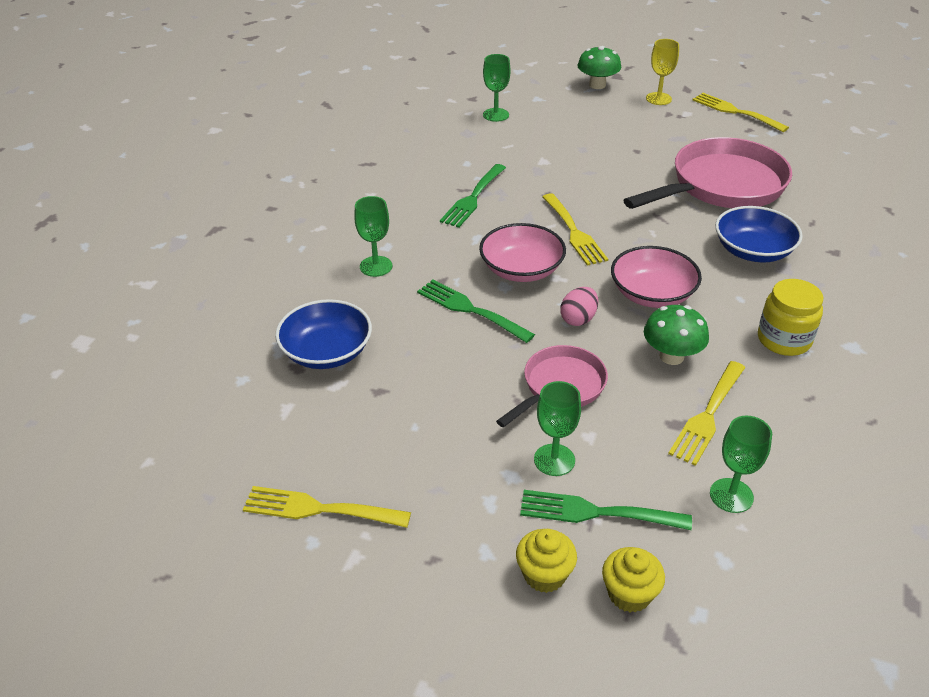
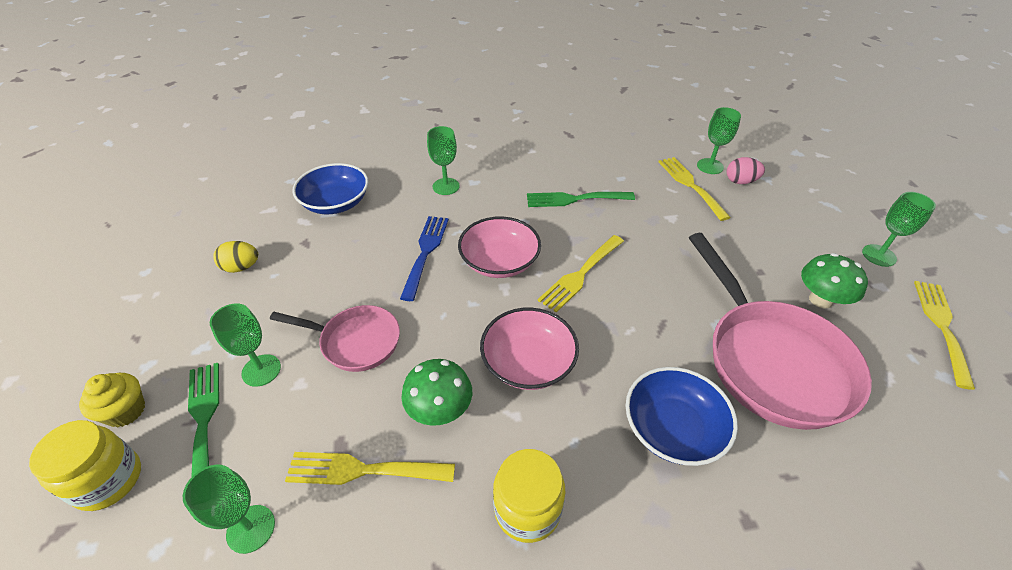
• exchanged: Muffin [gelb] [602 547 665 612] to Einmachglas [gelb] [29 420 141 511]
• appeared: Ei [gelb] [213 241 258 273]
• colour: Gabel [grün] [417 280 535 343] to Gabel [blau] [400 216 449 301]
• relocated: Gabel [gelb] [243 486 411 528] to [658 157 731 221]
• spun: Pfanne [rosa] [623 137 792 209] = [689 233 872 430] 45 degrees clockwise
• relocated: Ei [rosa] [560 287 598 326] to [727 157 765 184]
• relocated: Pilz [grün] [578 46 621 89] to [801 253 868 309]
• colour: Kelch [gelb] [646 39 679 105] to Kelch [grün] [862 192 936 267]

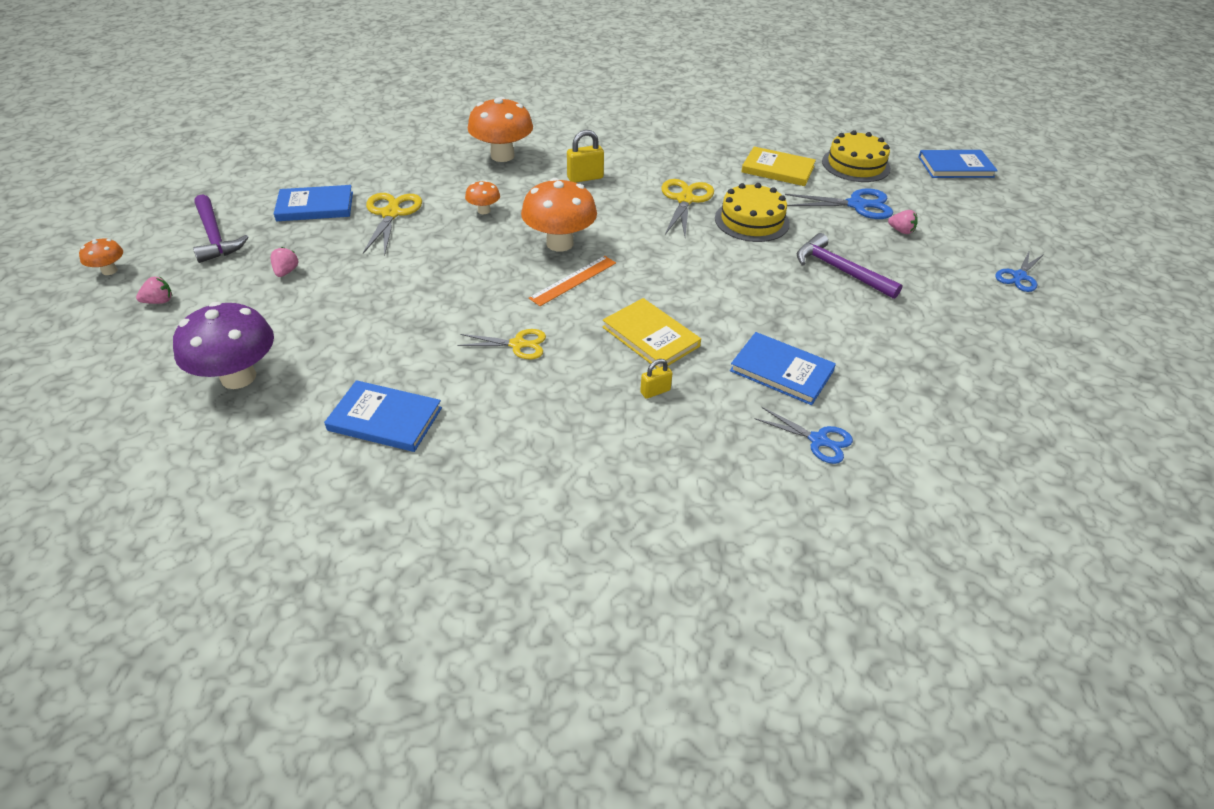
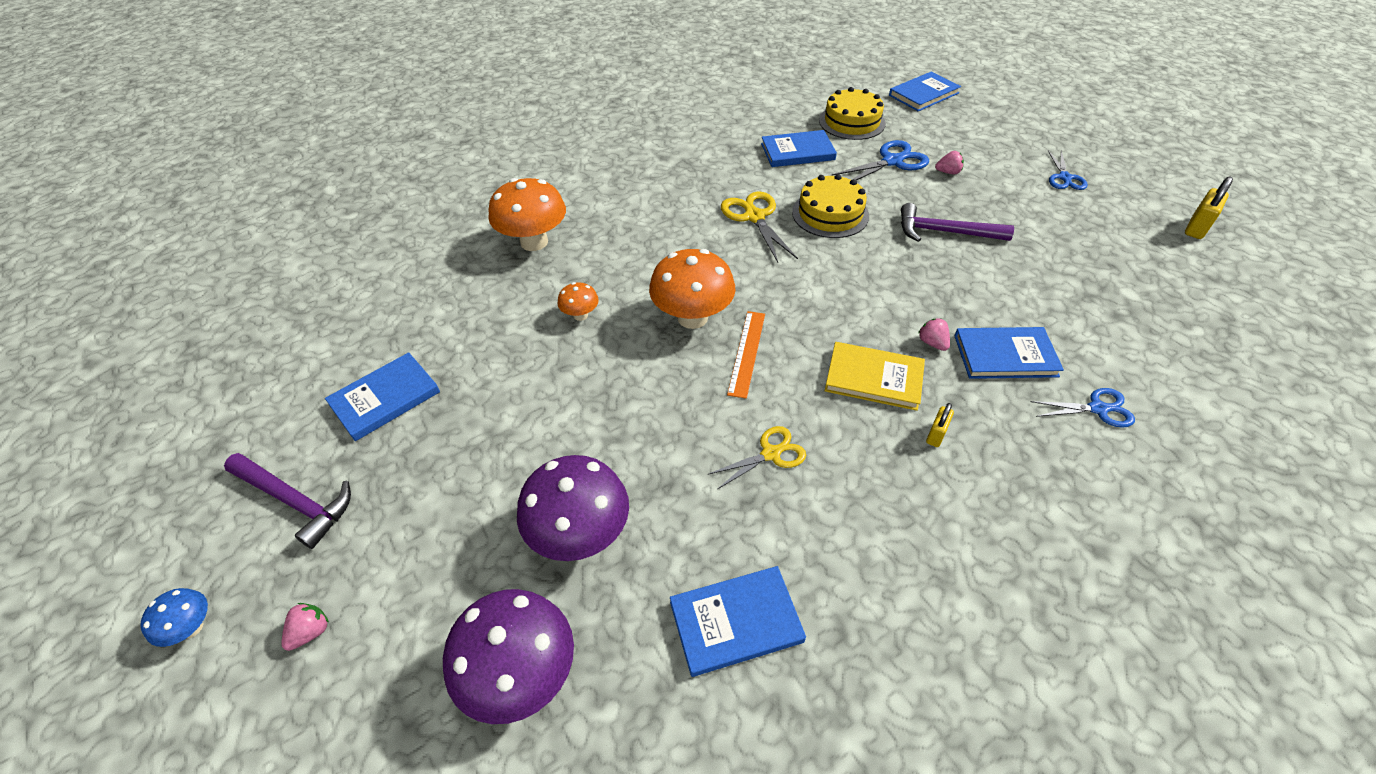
• colour: Pilz [orange] [79 239 123 275] to Pilz [blau] [140 588 208 647]
• appeared: Pilz [lila] [517 455 629 561]
• colour: Buch [gelb] [741 146 816 186] to Buch [blau] [761 130 837 167]
• relocated: Erdbeere [rosa] [270 247 298 277] to [918 318 950 351]
• relocated: Vorhängeschloss [gelb] [567 130 604 183] to [1185 177 1233 239]
• missing: Schere [gelb] [363 193 422 255]

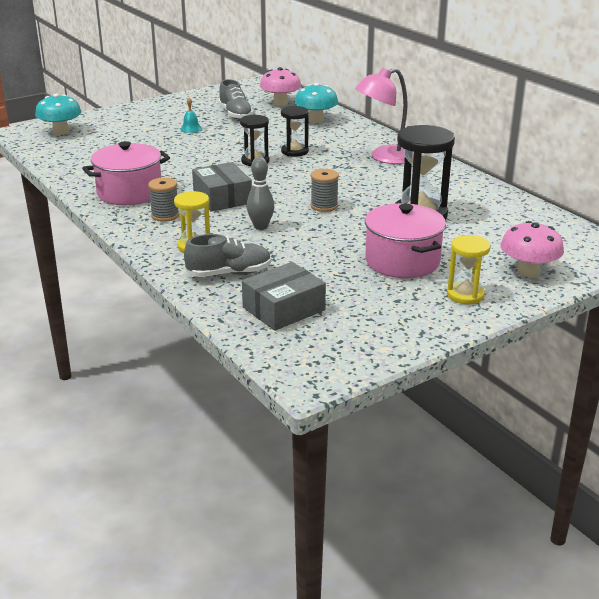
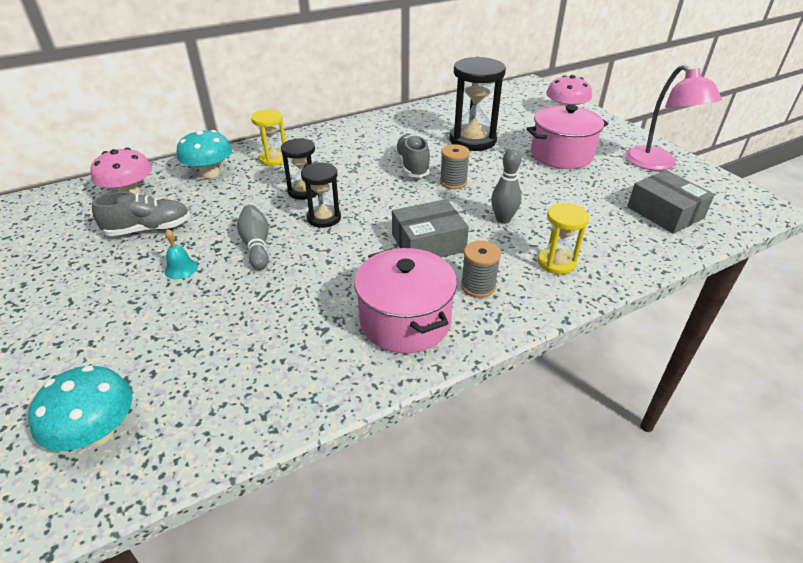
• appeared: Bowlingkegel [grau] [237 205 269 270]
• relocated: Sanduhr [gelb] [447 235 491 304] to [251 109 286 166]
• relocated: Schuh [grau] [184 234 271 277] to [395 134 431 178]
• relocated: Lampe [rosa] [355 68 408 164] to [625 65 722 170]

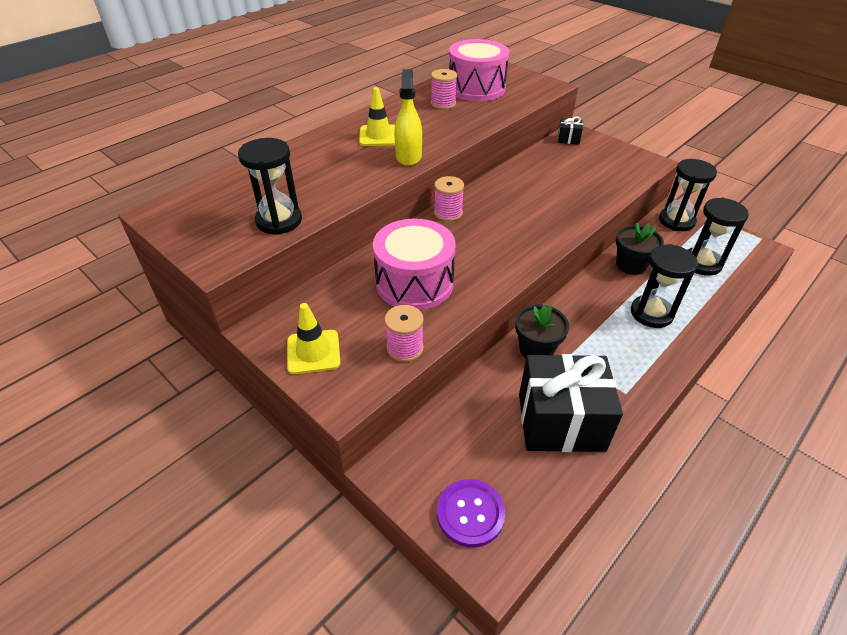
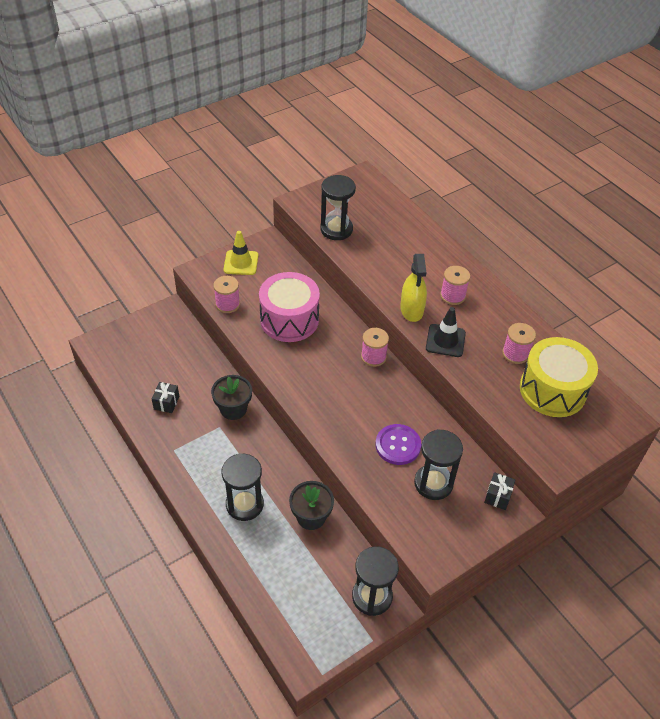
• size: Geschenk [schwarz] [519 354 623 452] = [152 382 179 413] x0.41
• relocated: Knopf [lila] [437 479 505 547] to [375 424 421 465]
• spun: Sprühflasche [gelb] [394 69 422 166] = [400 254 427 322] 75 degrees clockwise
• relocated: Sanduhr [schwarz] [688 198 749 276] to [414 429 463 500]
• appeared: Leitkegel [schwarz] [426 307 466 357]
• exchanged: Leitkegel [gelb] [359 87 395 146] to Garnrolle [rosa] [440 266 470 305]
• colour: Trommel [rosa] [449 39 509 101] to Trommel [gelb] [520 337 598 417]

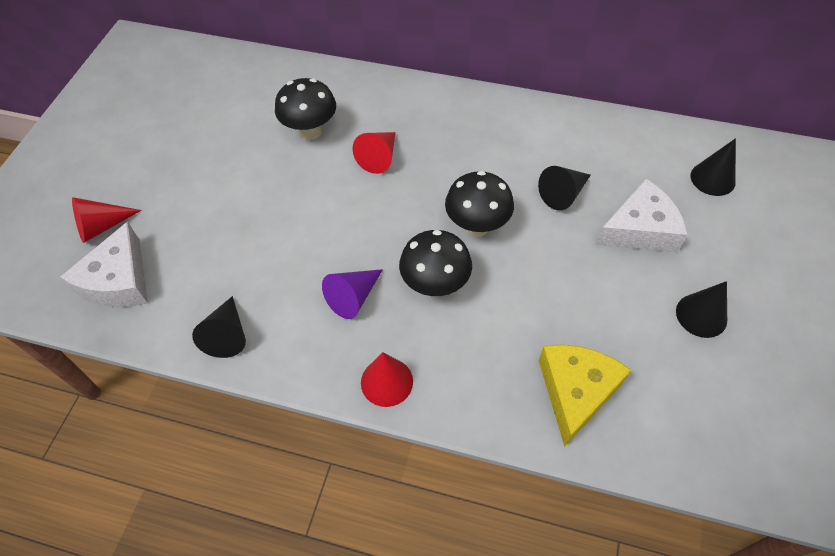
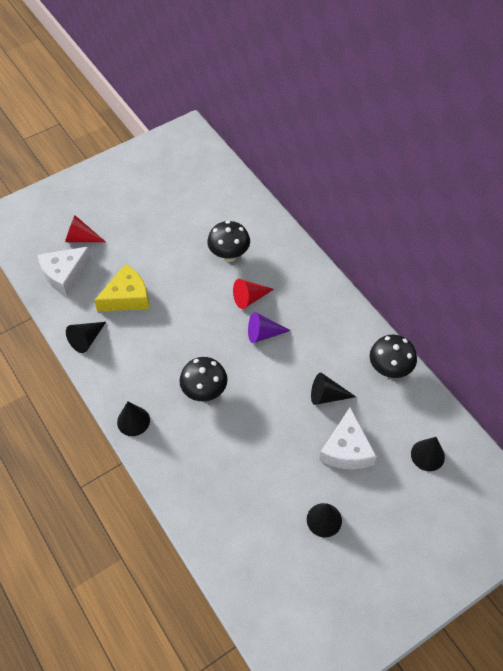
• relocated: Käse [gelb] [539 345 631 447] to [94 264 150 312]
• colour: Kegel [rot] [361 352 413 407] to Kegel [schwarz] [117 402 150 436]
• relocated: Kegel [lila] [322 269 383 319] to [248 312 291 343]
• spun: Käse [weiß] [596 179 688 253] = [319 407 377 469] 75 degrees clockwise
• relocated: Pilz [schwarz] [445 171 514 237] to [370 335 417 378]

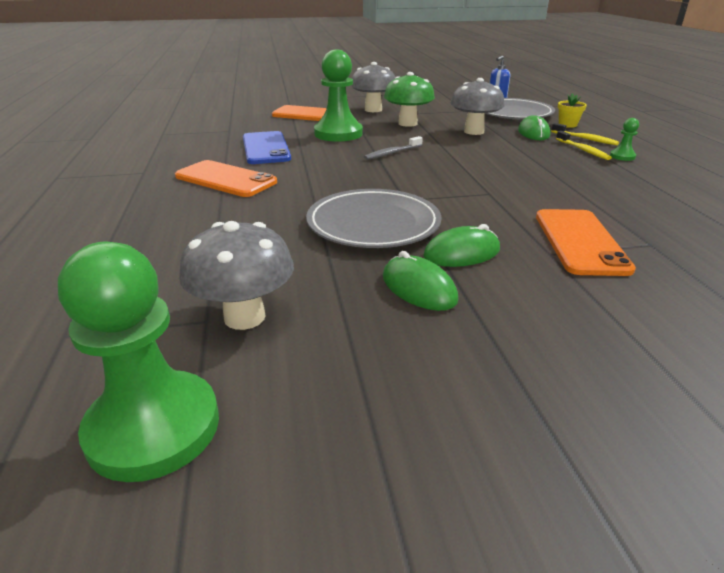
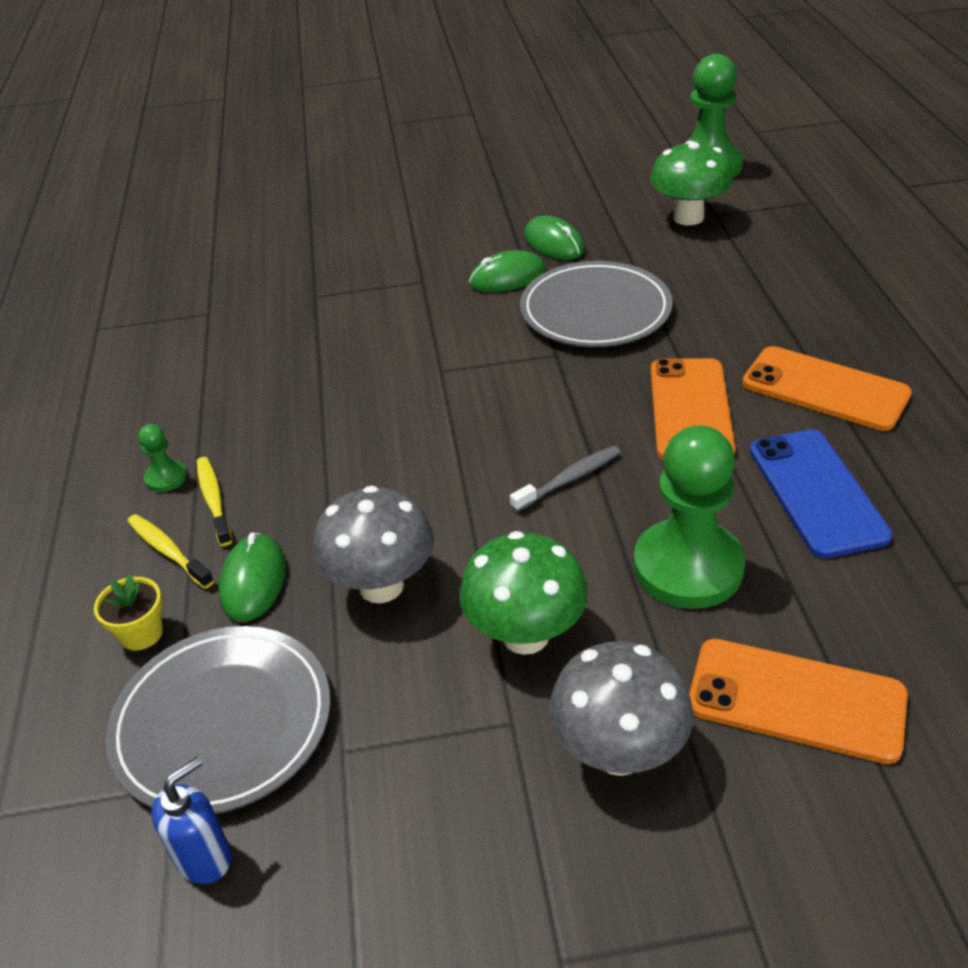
• colour: Pilz [grau] [179 221 294 330] to Pilz [grün] [650 141 733 225]
• relocated: Handy [orange] [536 209 636 276] to [651 358 736 460]

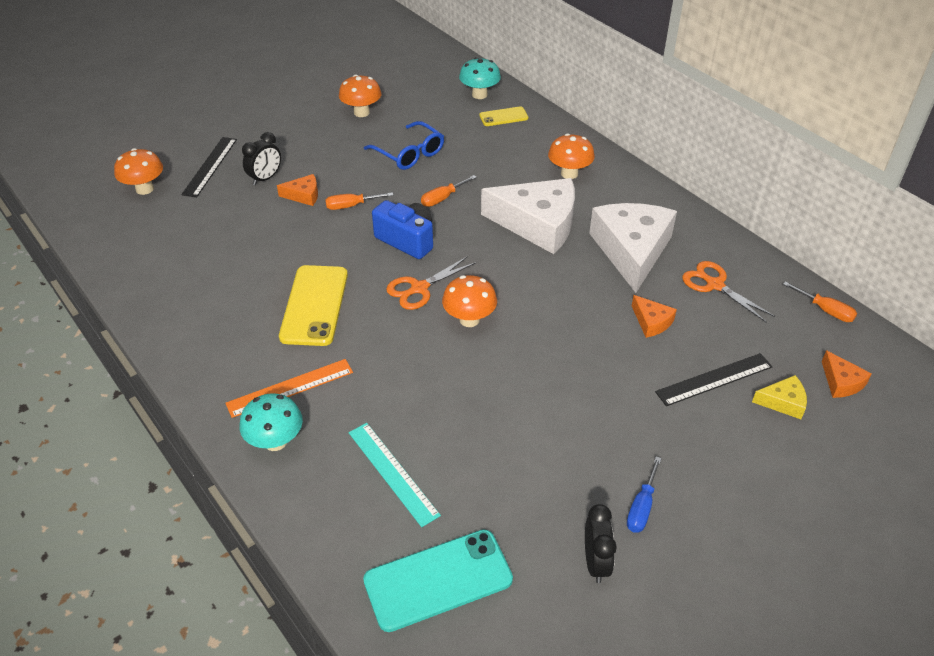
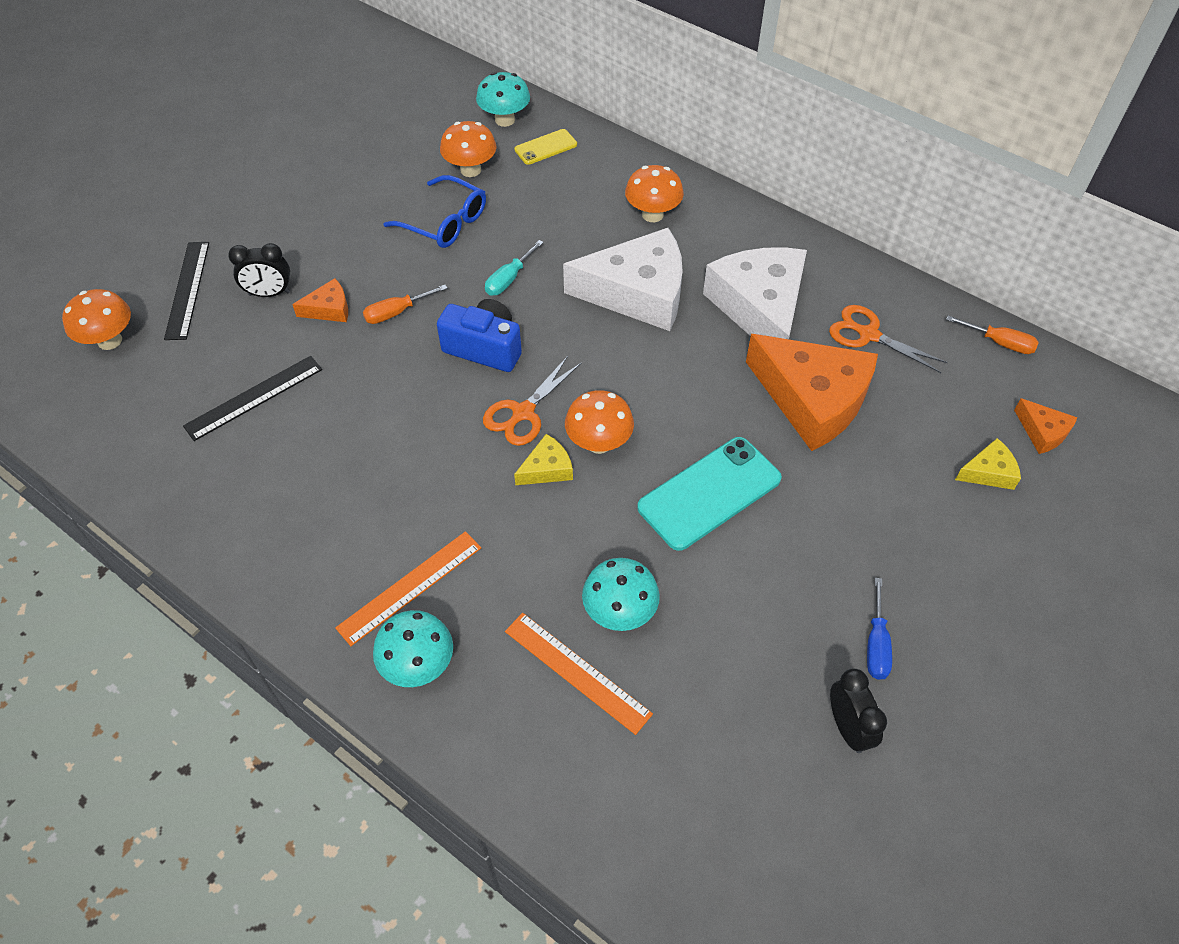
• relocated: Lineal [schwarz] [655 353 773 406] to [183 356 322 441]
• spun: Wecker [schwarz] [242 132 281 185] = [228 243 290 297] 60 degrees clockwise
• relocated: Pilz [orange] [339 75 381 117] to [440 121 496 177]
• colour: Schraubenzieher [orange] [421 175 477 207] to Schraubenzieher [türkis] [485 240 544 295]
• colour: Lineal [türkis] [349 423 441 527] to Lineal [orange] [505 613 653 735]
• appeared: Käse [gelb] [514 434 573 485]
• appeared: Pilz [türkis] [582 558 660 631]
• relocated: Handy [türkis] [363 530 513 632] to [637 437 782 551]
• size: Käse [orange] [632 295 677 338] = [746 334 878 451] x2.28
• missing: Handy [gelb] [279 265 348 346]

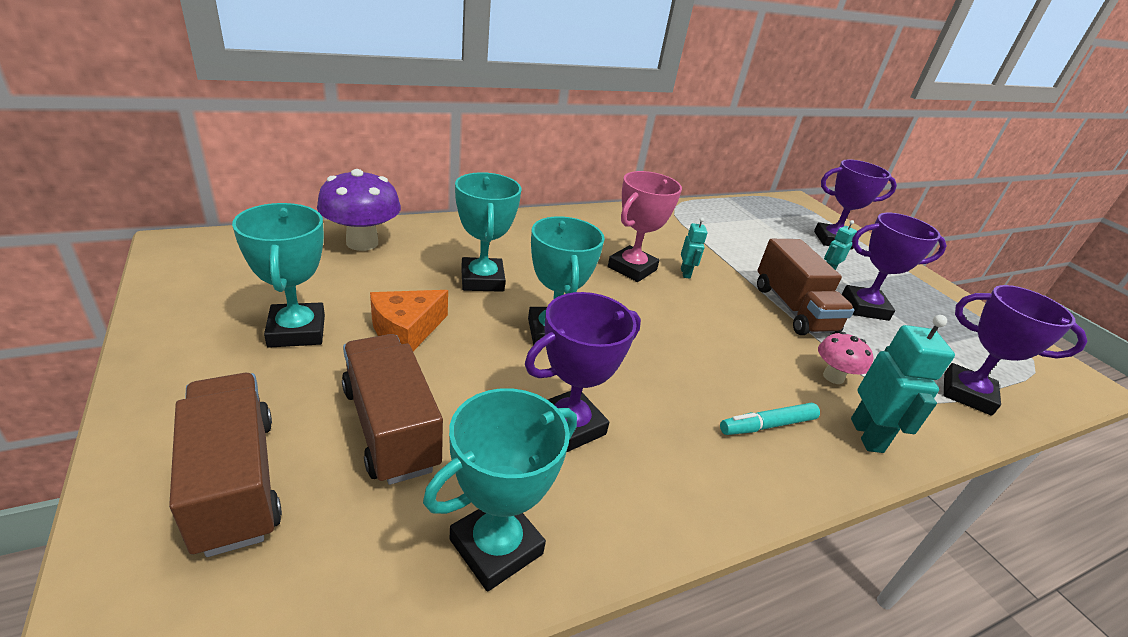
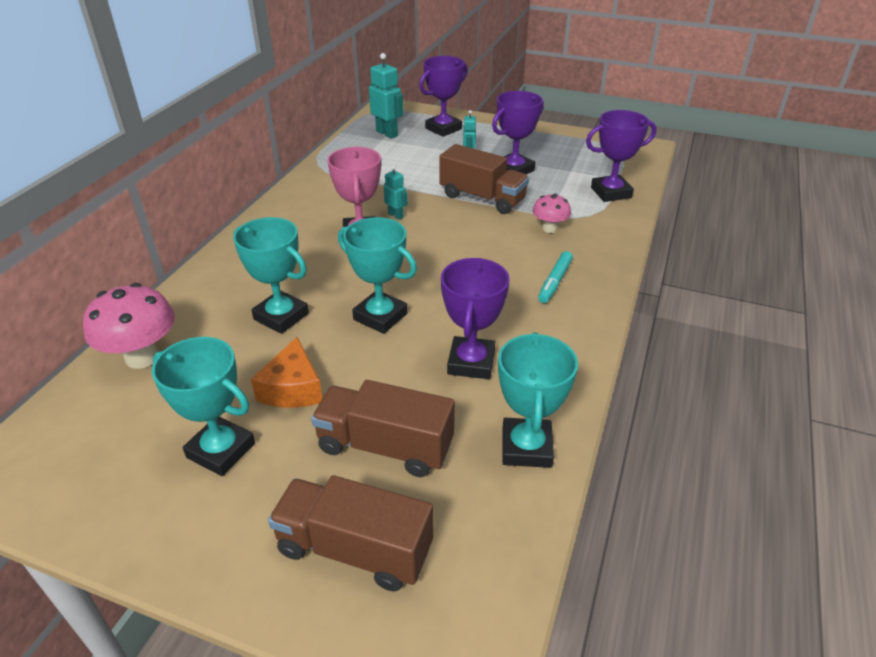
• colour: Pilz [lila] [317 169 401 251] to Pilz [rosa] [83 283 175 369]
• relocated: Roboter [türkis] [851 315 955 453] to [369 53 404 139]

